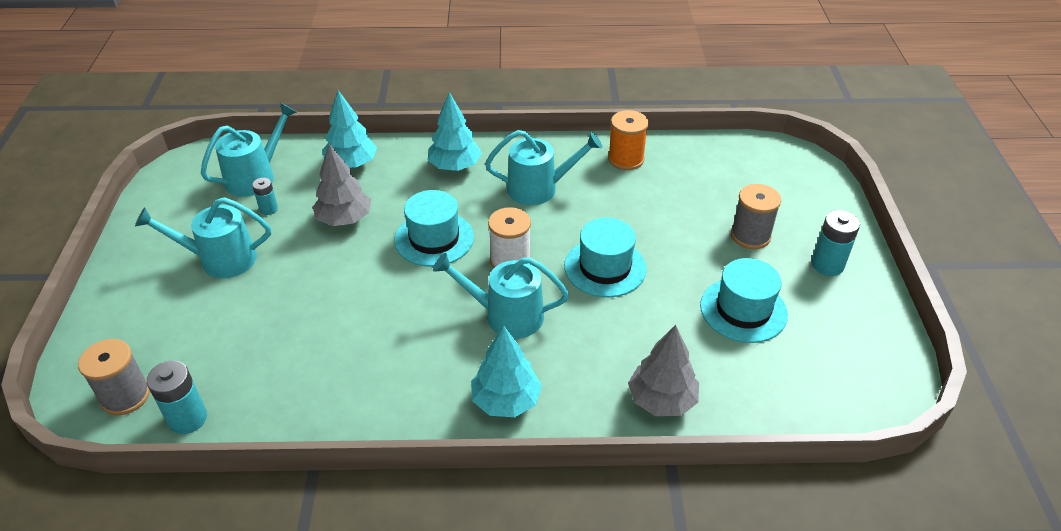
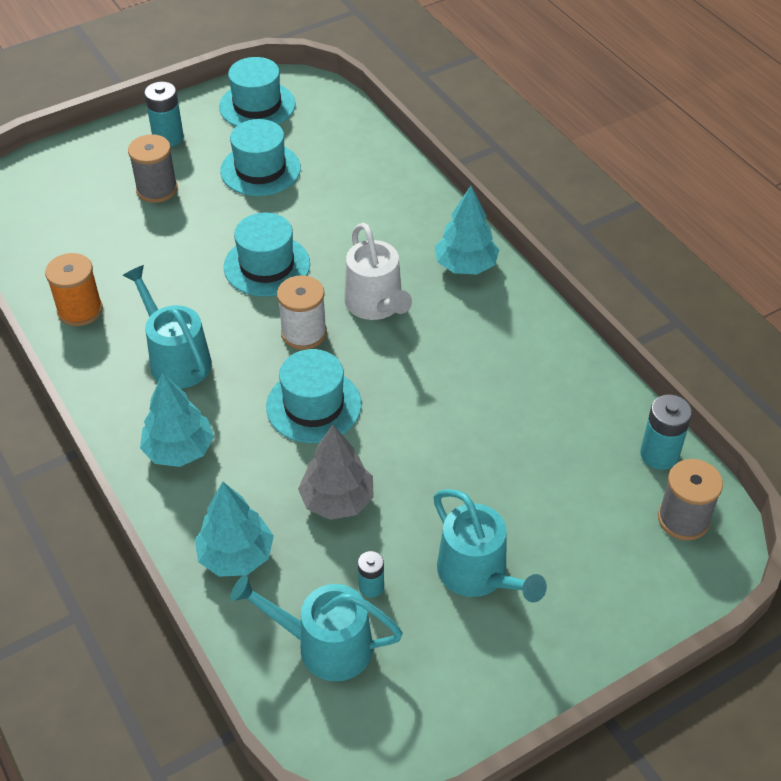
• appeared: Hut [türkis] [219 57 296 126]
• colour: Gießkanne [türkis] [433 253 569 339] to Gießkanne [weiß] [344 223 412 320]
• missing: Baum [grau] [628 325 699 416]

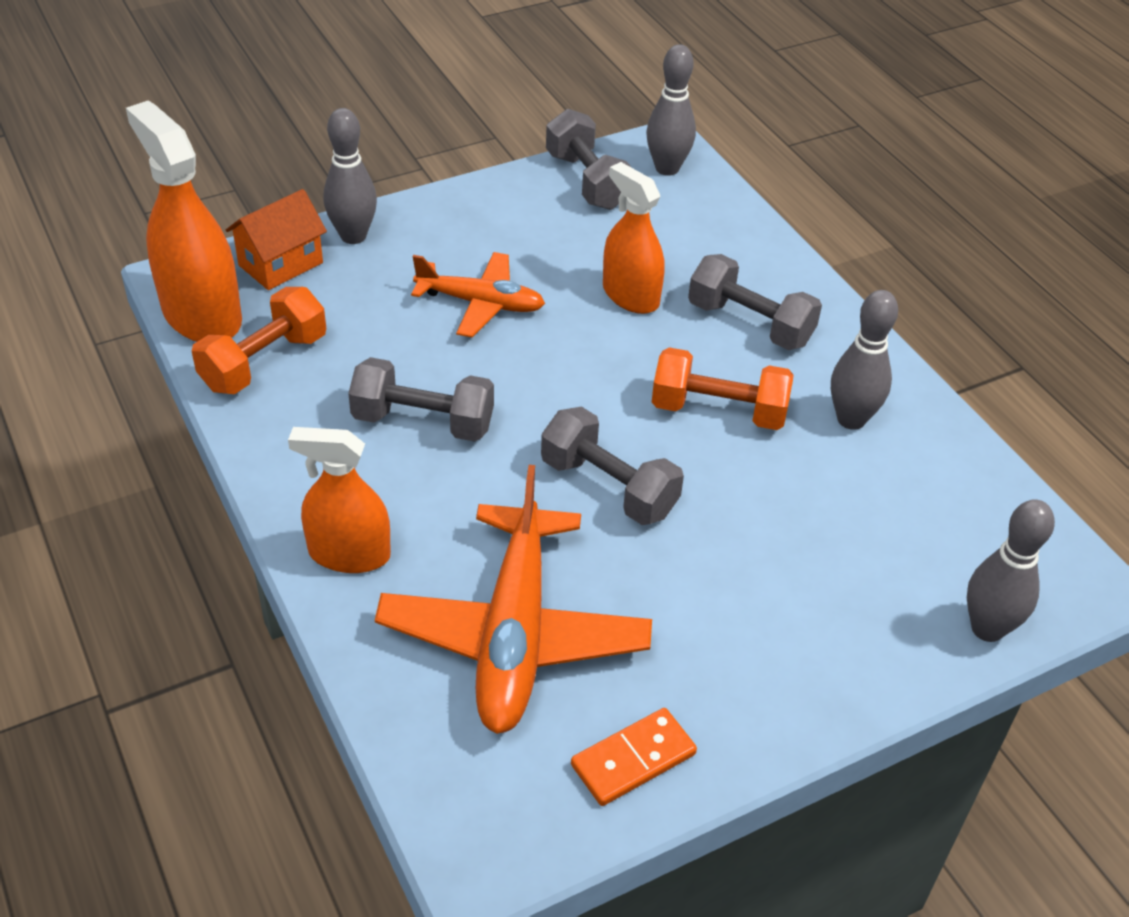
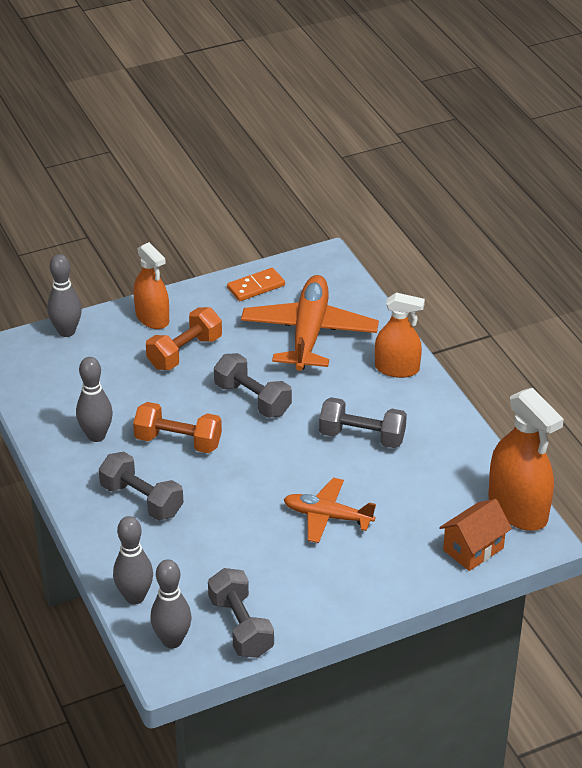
• relocated: Bowlingkegel [grau] [324 108 377 244] to [113 516 153 605]
• relocated: Sprühflasche [orange] [603 162 665 314] to [134 242 169 329]
• relocated: Hantel [orange] [192 287 326 394] to [146 307 222 370]

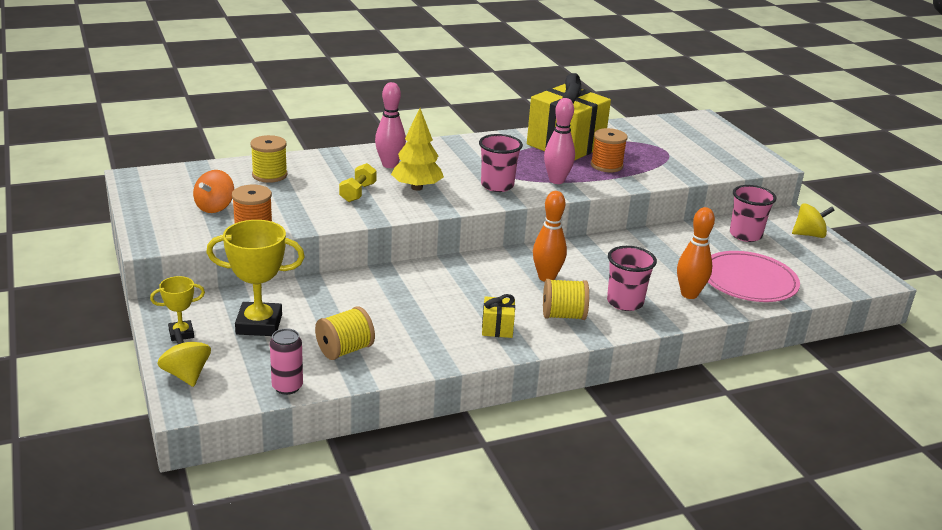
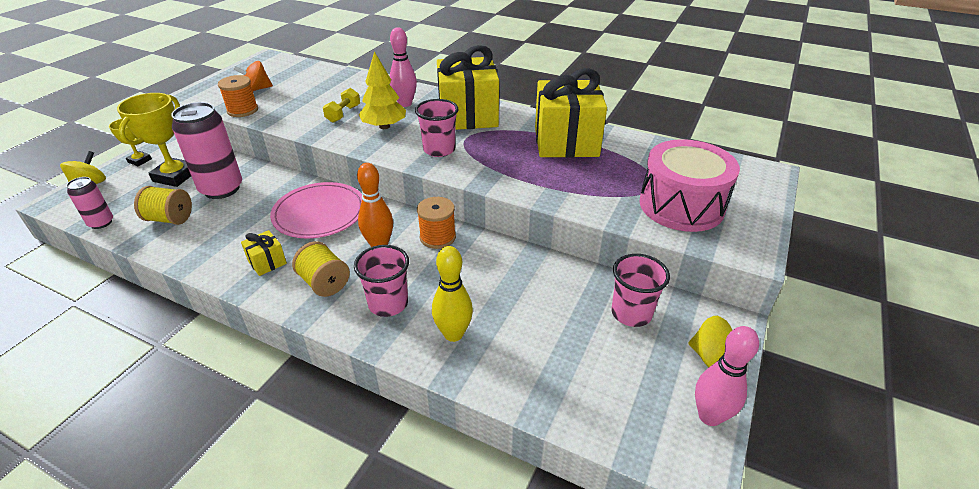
• spun: Pokal [gelb] [206 220 305 336] = [117 93 191 187] 60 degrees clockwise
• appeared: Dose [rosa] [171 102 242 199]
• relocated: Teller [rosa] [708 251 800 302] to [270 182 362 238]
• spun: Hantel [gelb] [339 163 377 202] = [323 88 360 123] 45 degrees counterclockwise
• relocated: Garnrolle [orange] [591 128 628 172] to [417 197 456 249]
• colour: Bowlingkegel [orange] [677 207 715 299] to Bowlingkegel [gelb] [432 246 473 342]
• appeared: Geschenk [gelb] [437 45 499 130]
• appeared: Trommel [rosa] [639 139 740 232]
• relocated: Bowlingkegel [rosa] [544 98 575 184] to [695 326 759 426]
• missing: Garnrolle [gelb] [250 135 288 183]

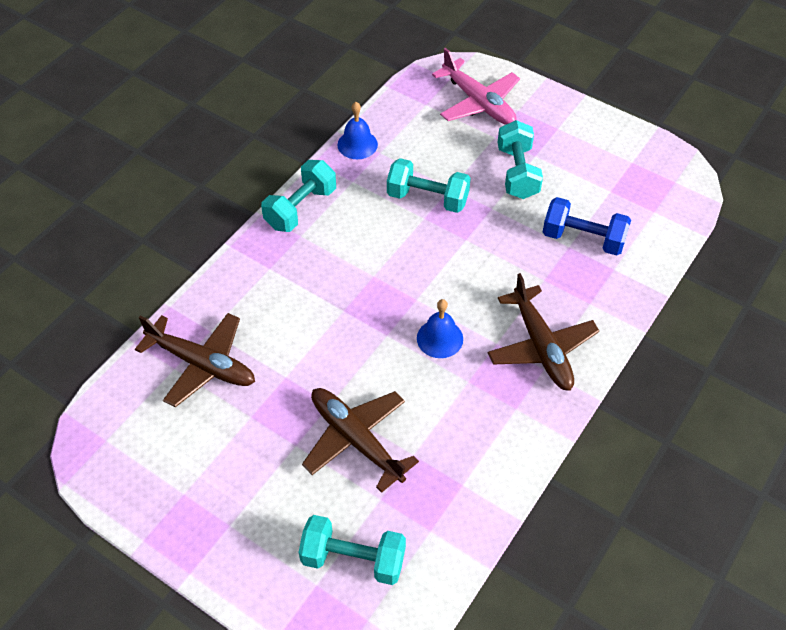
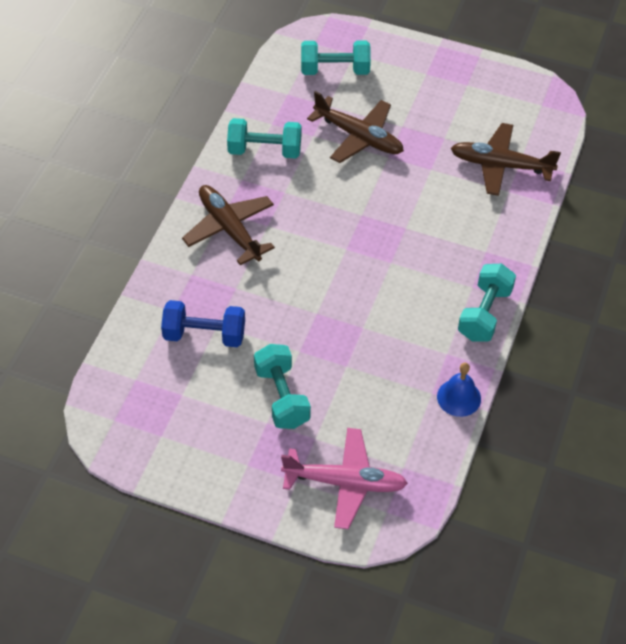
• relocated: Hantel [türkis] [387 158 471 213] to [227 118 302 158]
• spun: Flugzeug [rosa] [432 48 520 125] = [281 428 408 529] 150 degrees clockwise
• missing: Glocke [blau] [417 299 463 358]

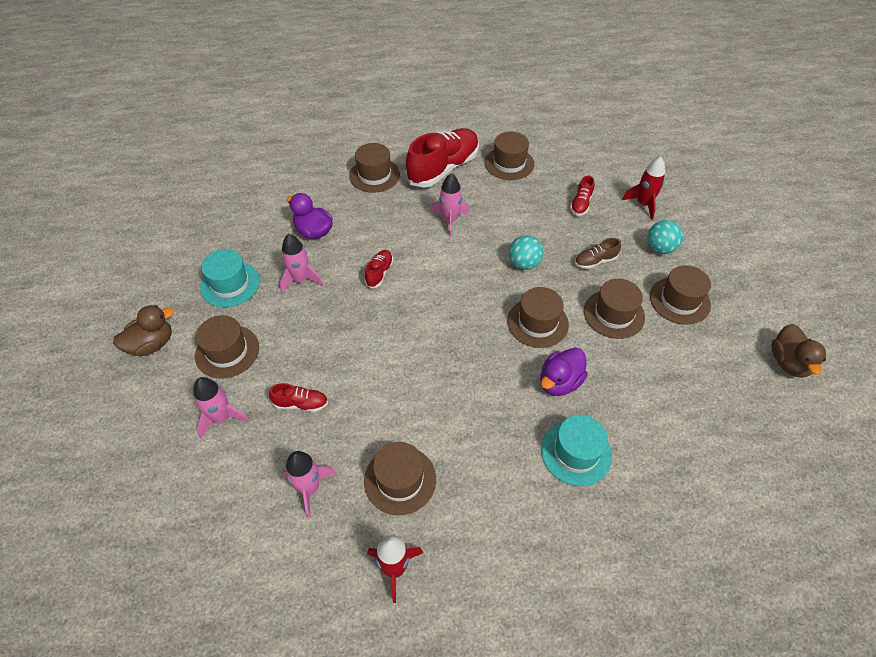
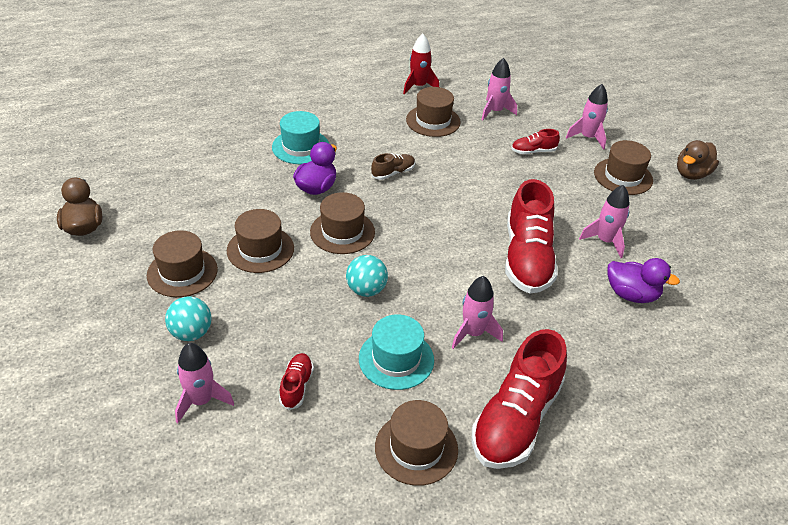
• colour: Rakete [rot] [622 157 665 220] to Rakete [rosa] [175 343 234 423]
• relocated: Hut [türkis] [200 249 260 307] to [359 314 434 390]
• relocated: Schuh [braun] [575 238 621 269] to [371 153 415 180]
• size: Schuh [rot] [364 250 393 288] = [505 179 558 294] x2.20
• missing: Hut [braun] [349 143 400 193]

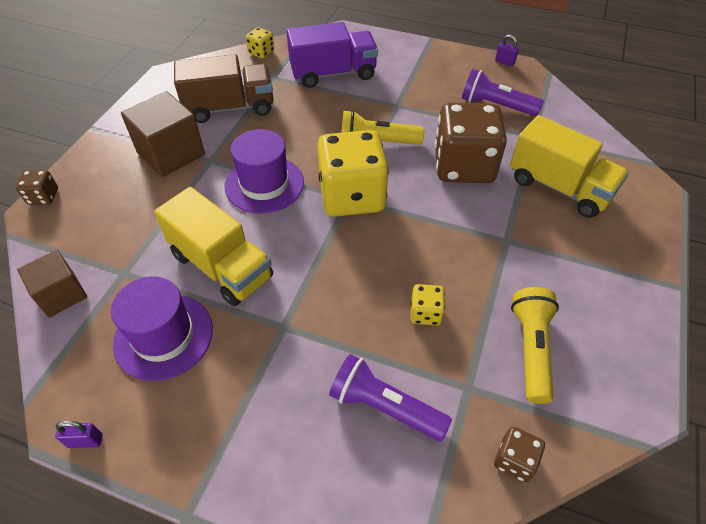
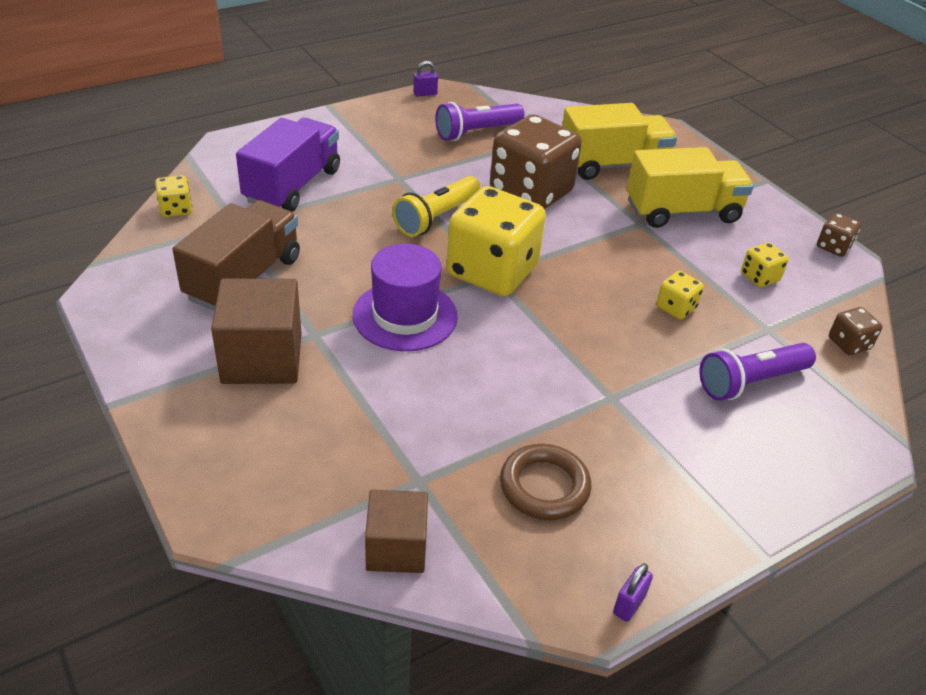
• exchanged: Hut [lila] [111 276 213 381] to Ring [braun] [500 444 591 520]
• relocated: Lastwagen [gelb] [154 187 273 306] to [627 147 754 228]
• exchanged: Taschenlampe [gelb] [511 287 559 404] to Spielwürfel [gelb] [741 242 789 287]
• relocated: Spielwürfel [braun] [16 170 58 205] to [817 213 861 257]

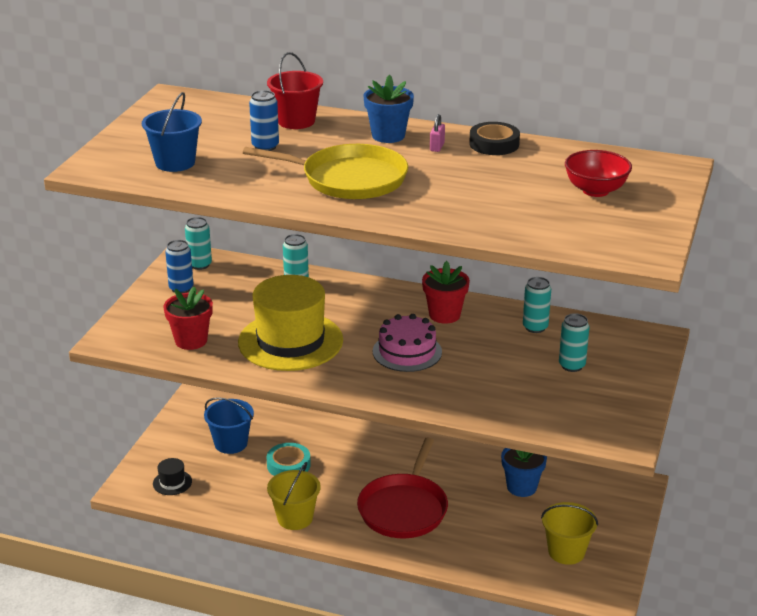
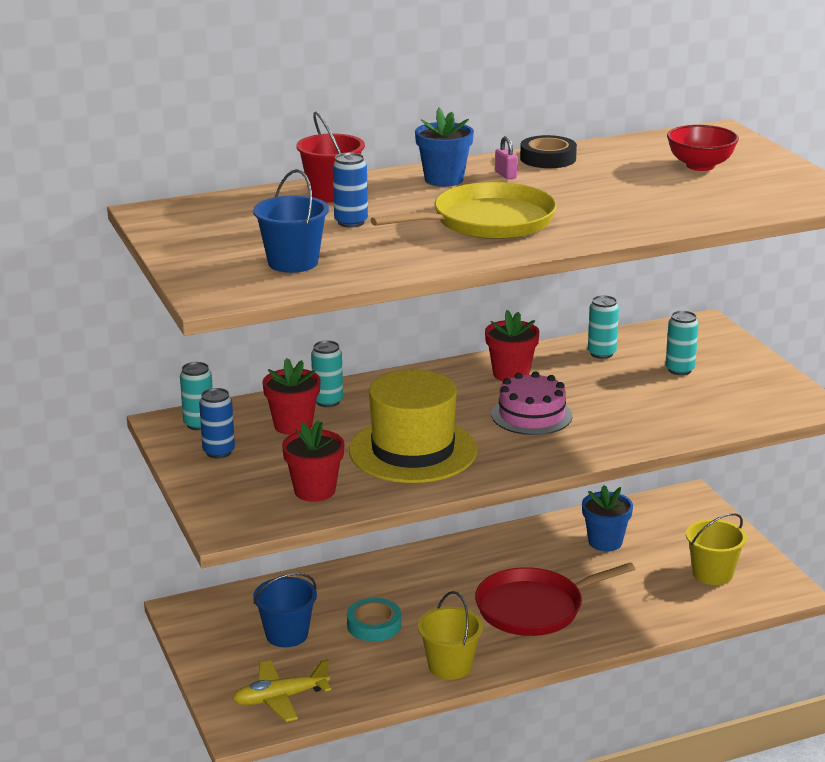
• exchanged: Hut [schwarz] [153 458 192 495] to Flugzeug [gelb] [233 659 331 722]
• appeared: Blumentopf [rot] [262 358 321 435]
• spun: Pfanne [rot] [357 438 448 538] = [475 562 635 636] 90 degrees clockwise

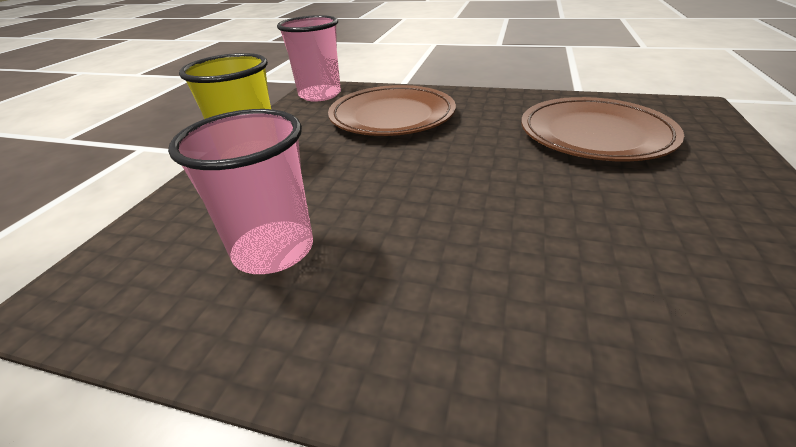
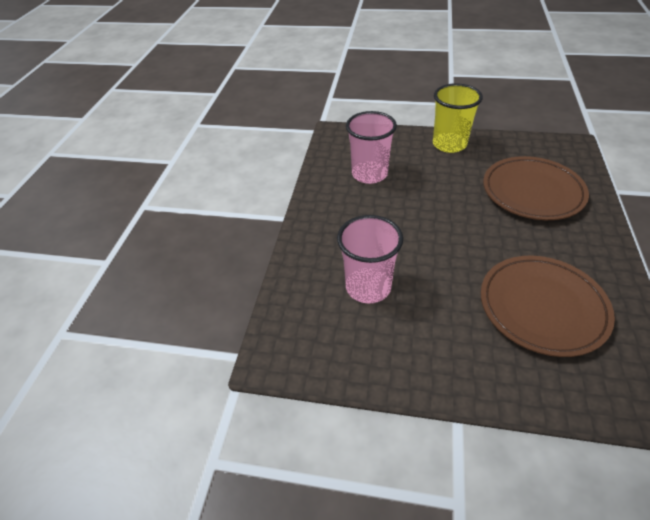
• relocated: Becher [rosa] [277 15 341 102] to [337 215 403 303]

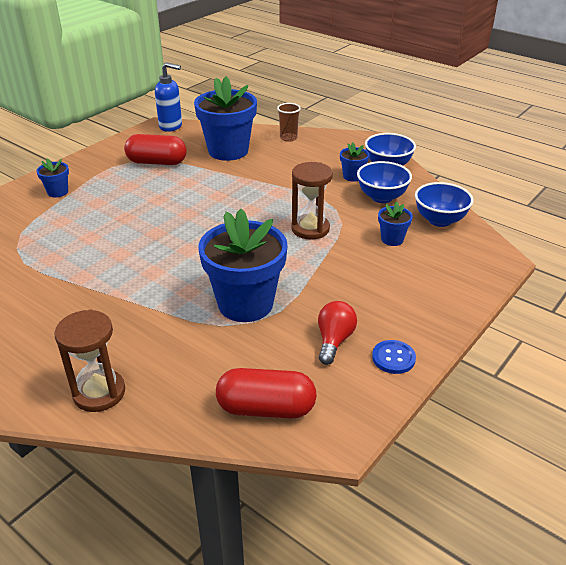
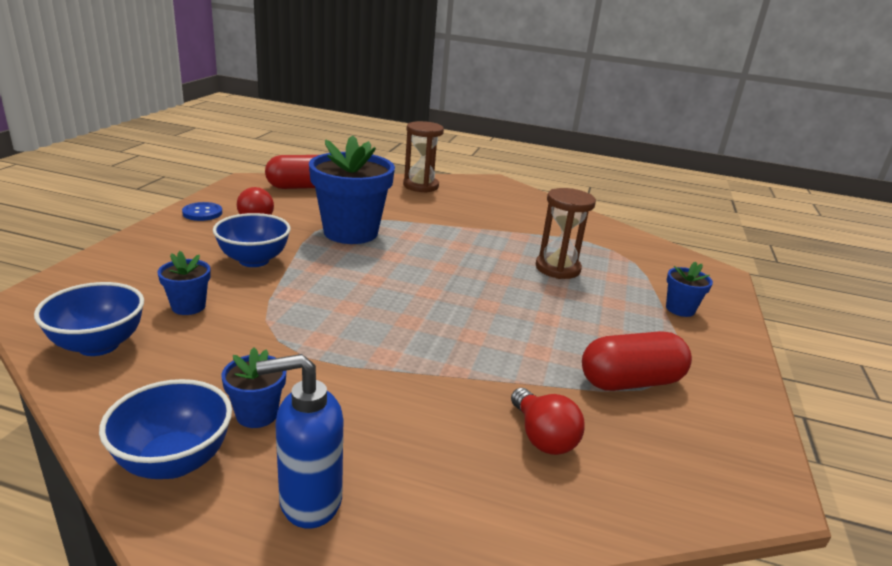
• relocated: Schüssel [blau] [357 161 412 203] to [213 213 291 267]
• relocated: Seifenspender [blau] [155 62 182 132] to [256 354 343 529]
• exchanged: Blumentopf [blau] [194 76 257 161] to Glühbirne [rot] [511 388 585 455]
• relocated: Sanduhr [braun] [291 162 333 240] to [536 188 596 279]
• missing: Becher [braun] [277 103 301 142]

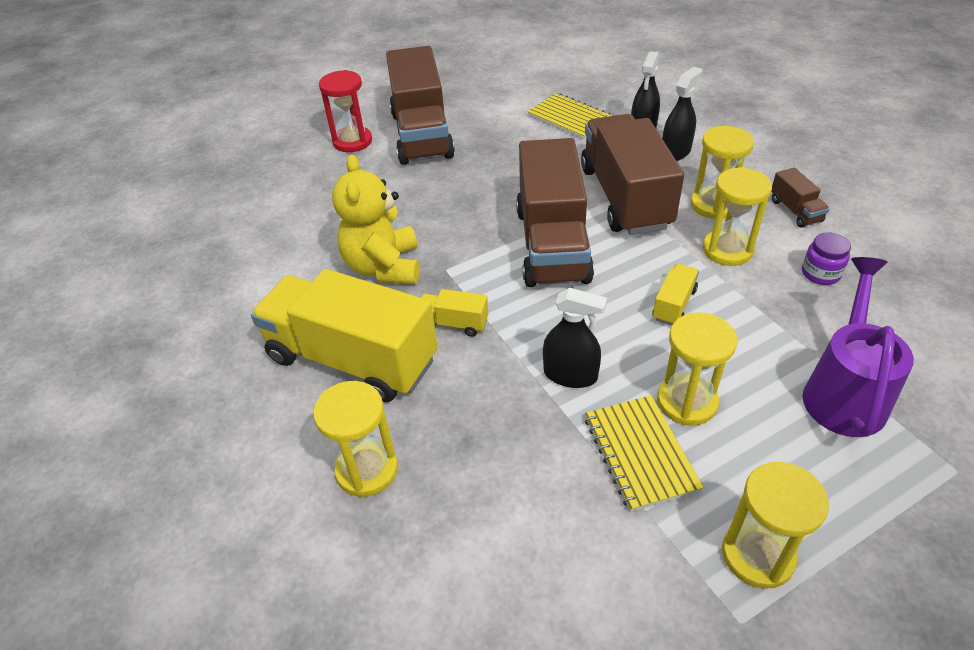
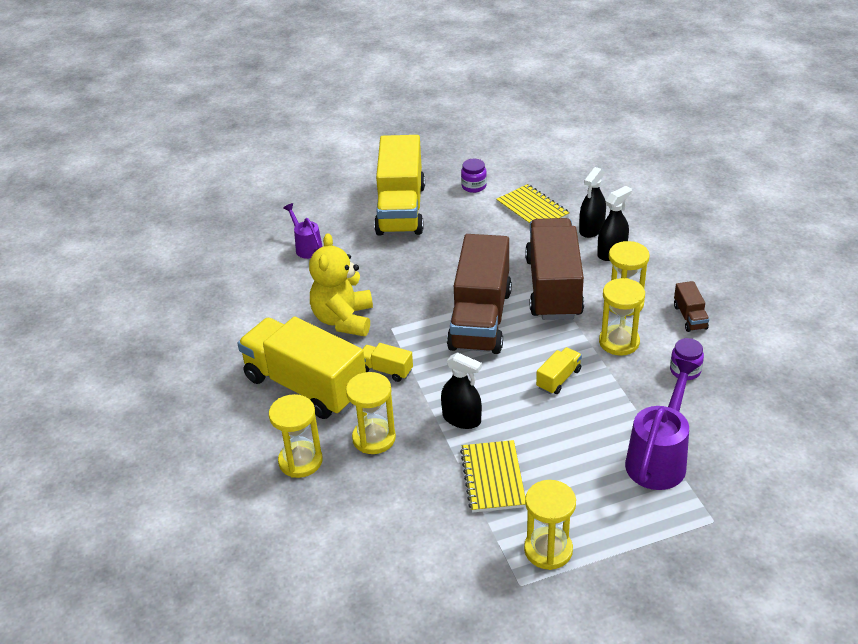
• appeared: Gießkanne [lila] [283 203 323 259]
• relocated: Sanduhr [gelb] [657 312 737 426] to [346 372 396 454]
• colour: Lastwagen [braun] [386 46 455 165] to Lastwagen [gelb] [374 135 425 236]
• appeared: Einmachglas [lila] [461 159 487 193]
• missing: Sanduhr [rot] [319 70 372 152]

